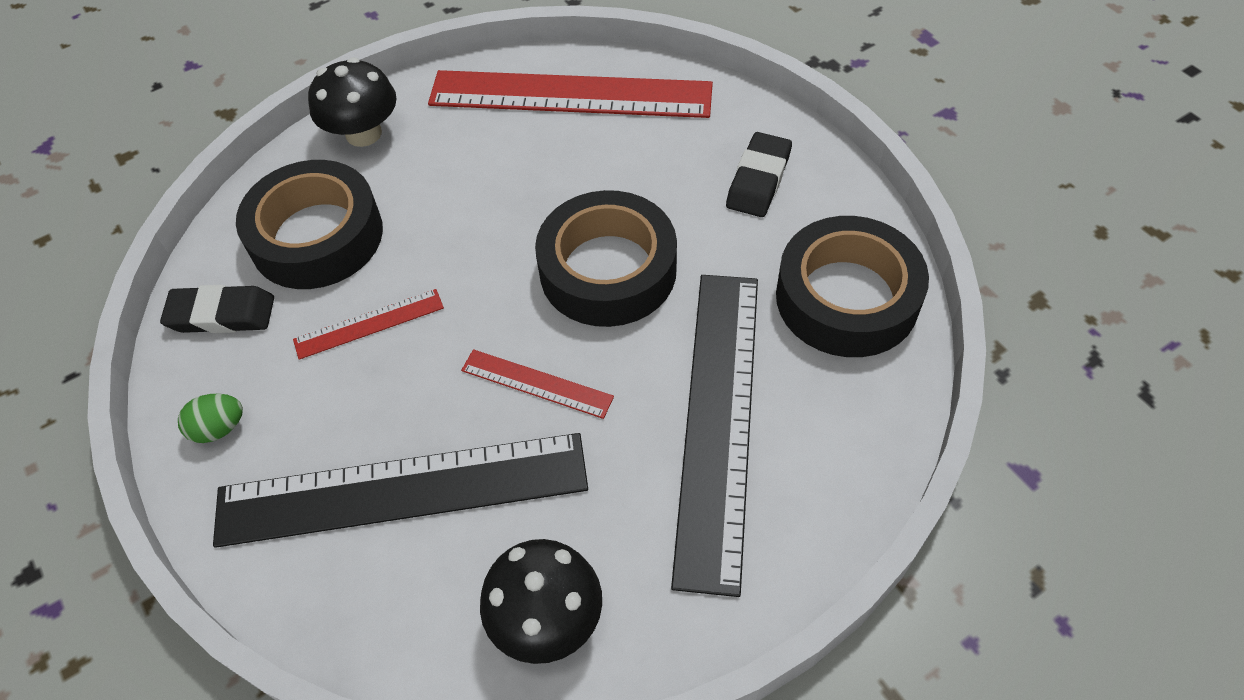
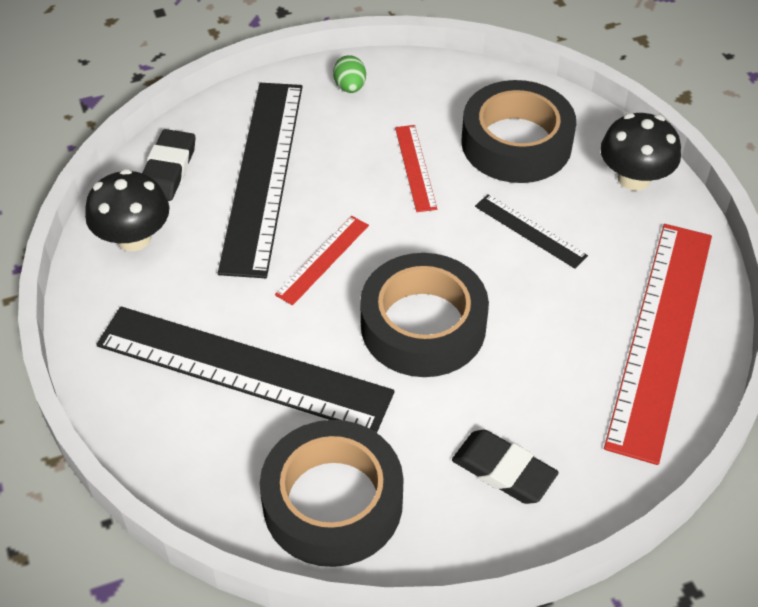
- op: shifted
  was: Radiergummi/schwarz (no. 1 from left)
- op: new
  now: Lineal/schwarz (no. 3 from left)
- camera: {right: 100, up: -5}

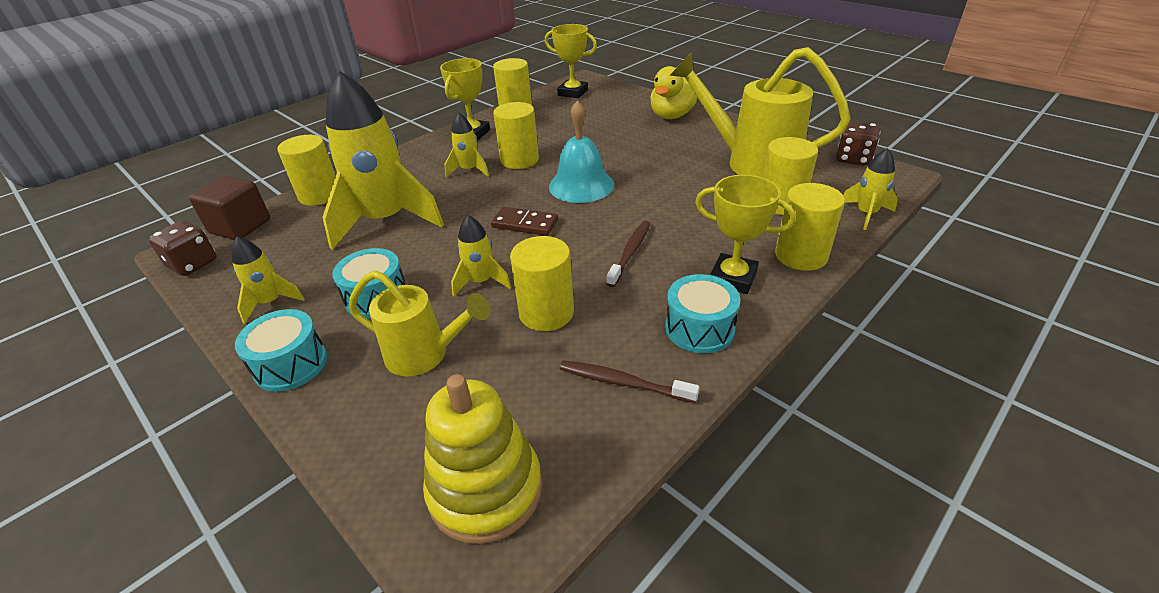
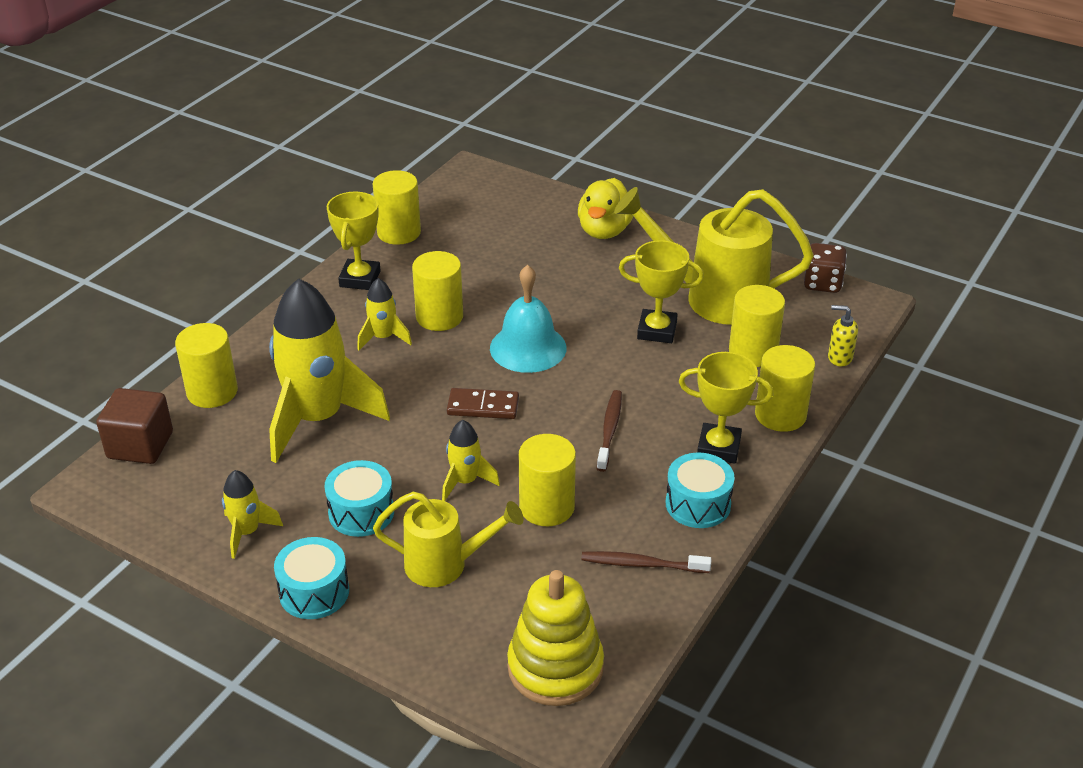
- op: shifted
  was: Pokal/gelb (no. 2 from left)
- op: swapped
  was: Rakete/gelb (no. 5 from left)
  now: Seifenspender/gelb
- op: gone
  was: Spielwürfel/braun (no. 1 from left)
- camera: {right: -15, up: 0}

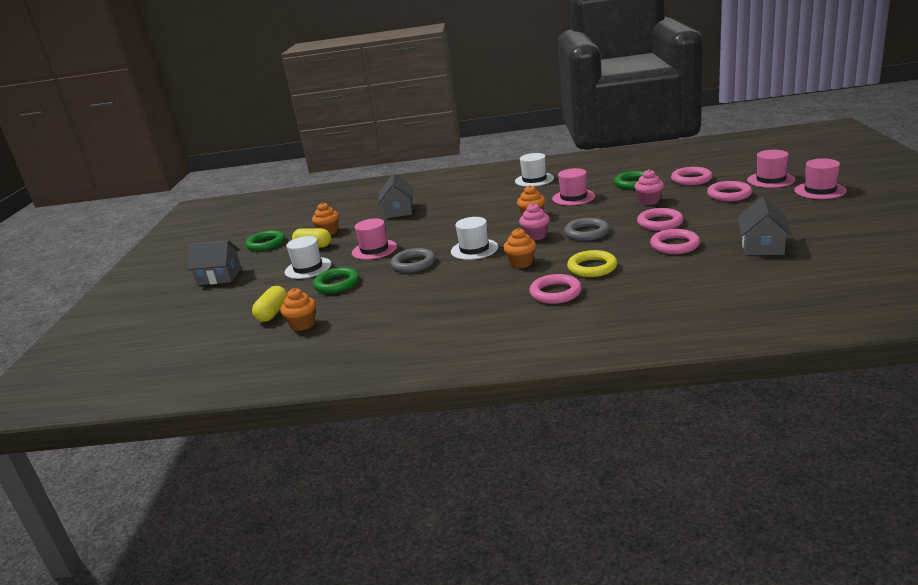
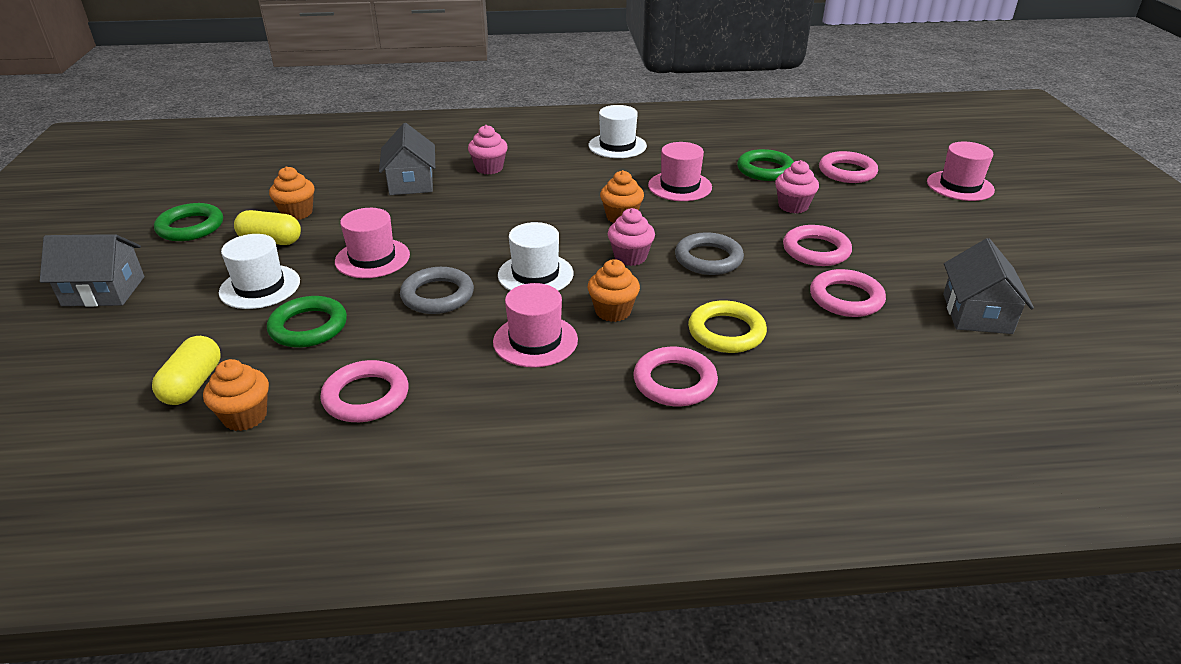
- op: shifted
  was: Hut/rosa (no. 4 from left in the first image)
  now: Hut/rosa (no. 2 from left)
- op: shifted
  was: Ring/rosa (no. 5 from left in the first image)
  now: Ring/rosa (no. 1 from left)
- op: new
  now: Muffin/rosa (no. 1 from left)
- camera: {right: -10, up: 10}

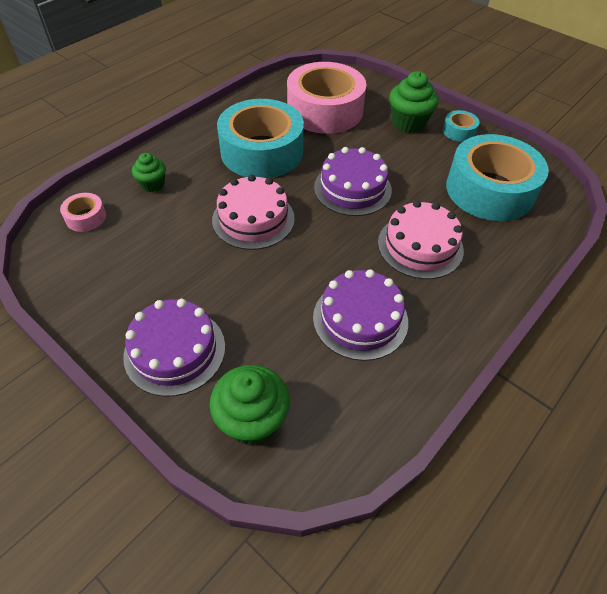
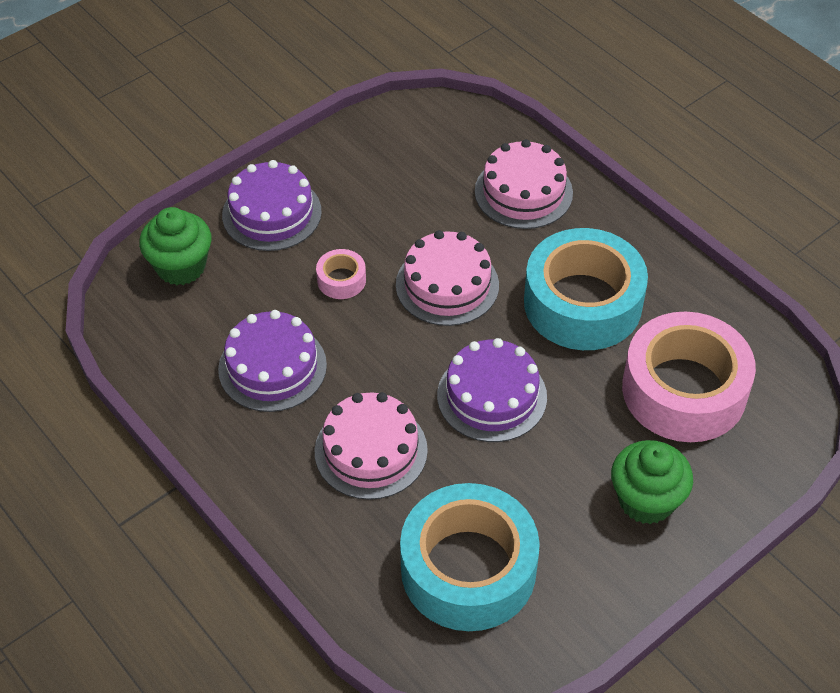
- op: gone
  was: Klebeband/türkis (no. 2 from left)
- op: swapped
  was: Muffin/grün (no. 1 from left)
  now: Kuchen/rosa (no. 3 from left)
- op: shifted
  was: Klebeband/rosa (no. 1 from left)
- camera: {right: 100, up: 0}

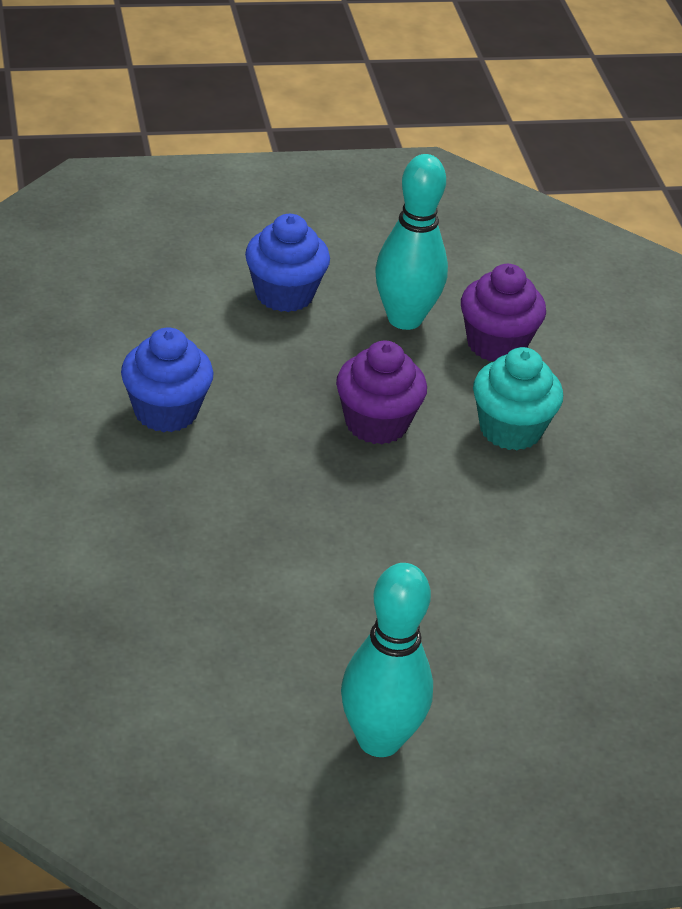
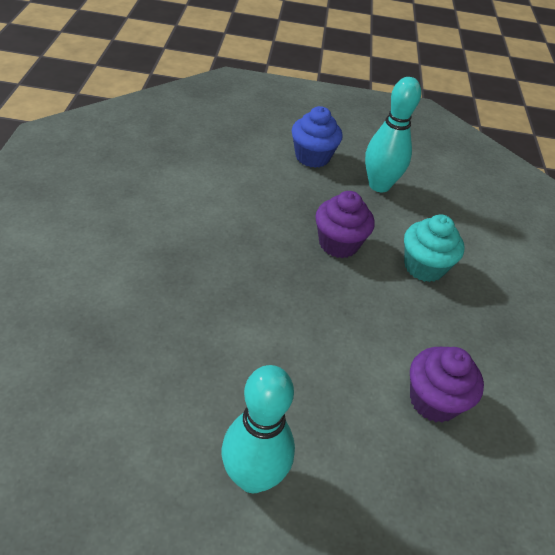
- op: shifted
  was: Muffin/lila (no. 2 from left)
- op: gone
  was: Muffin/blau (no. 1 from left)
- camera: {right: 15, up: 5}

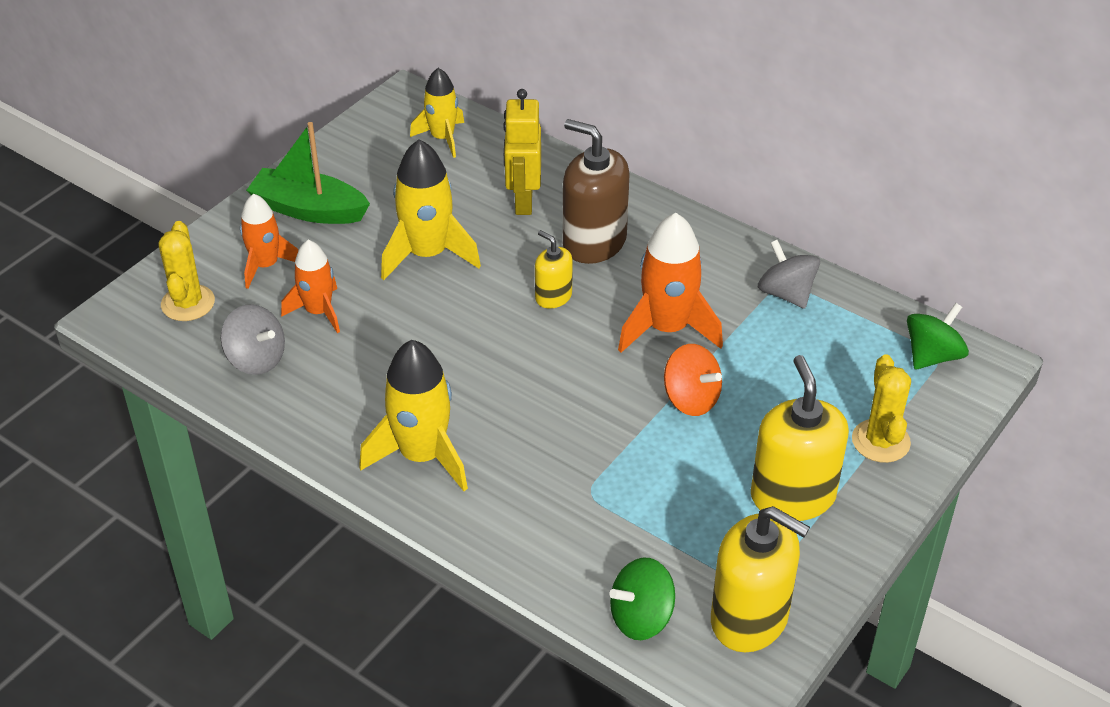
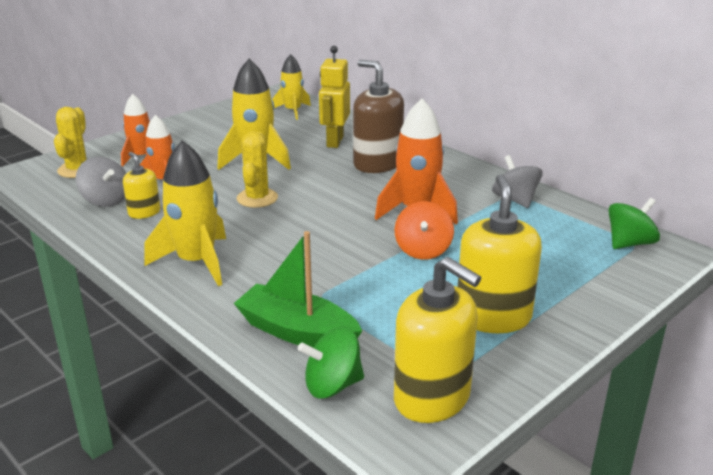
- op: shifted
  was: Boot/grün
- op: shifted
  was: Seifenspender/gelb (no. 1 from left)
- op: rotated
  was: Kreisel/orange
  clockwise: 45
- op: shifted
  was: Kaktus/gelb (no. 2 from left)
- camera: {right: 10, up: -15}

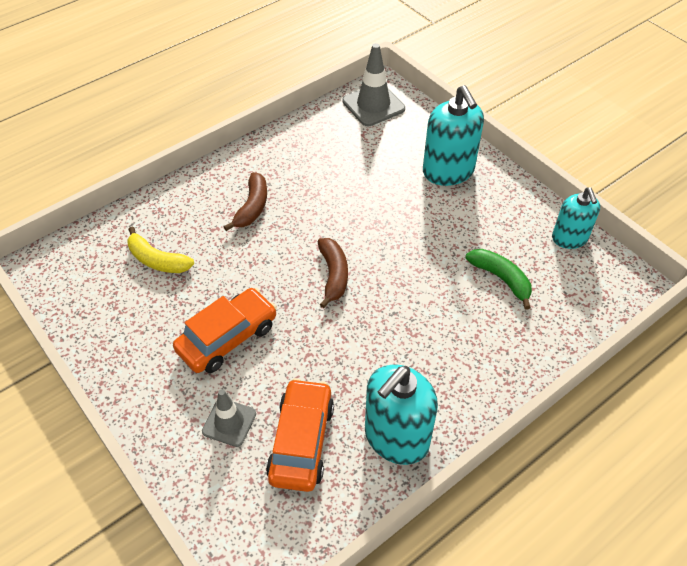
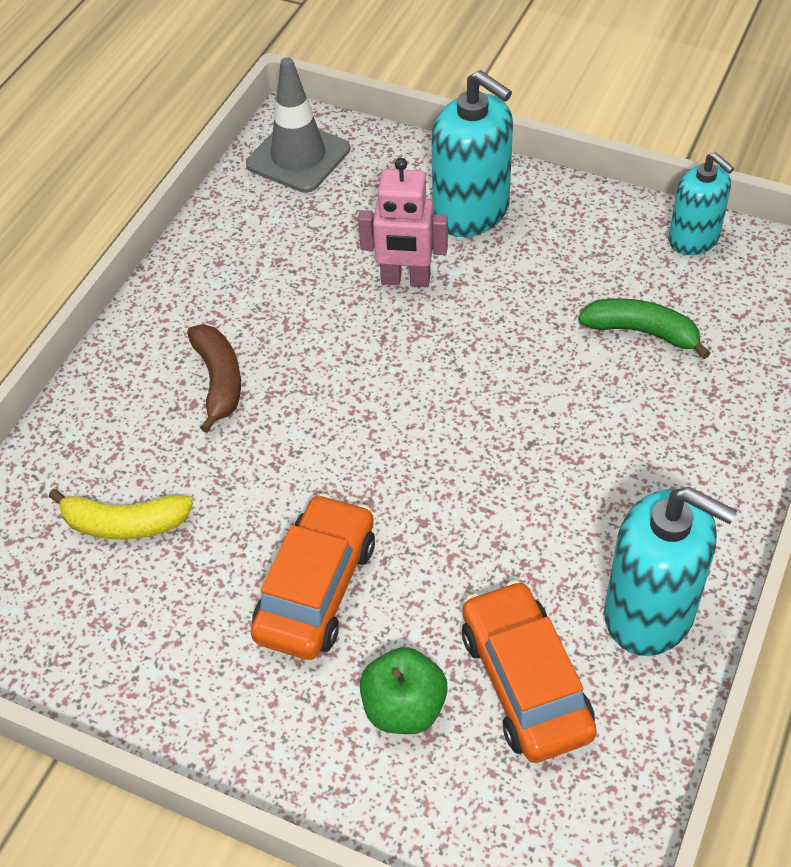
- op: gone
  was: Banane/braun (no. 2 from left)
- op: rotated
  was: Seifenspender/türkis (no. 1 from left in the first image)
  clockwise: -75
- op: swapped
  was: Leitkegel/grau (no. 1 from left)
  now: Apfel/grün
- op: new
  now: Roboter/rosa
- camera: {right: -25, up: 0}

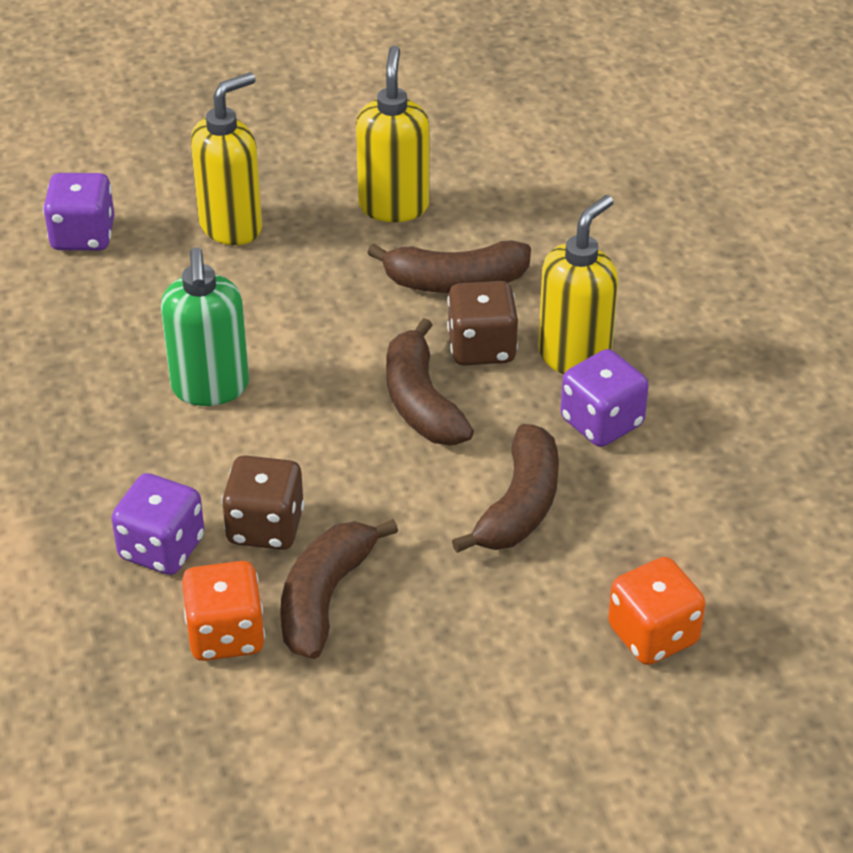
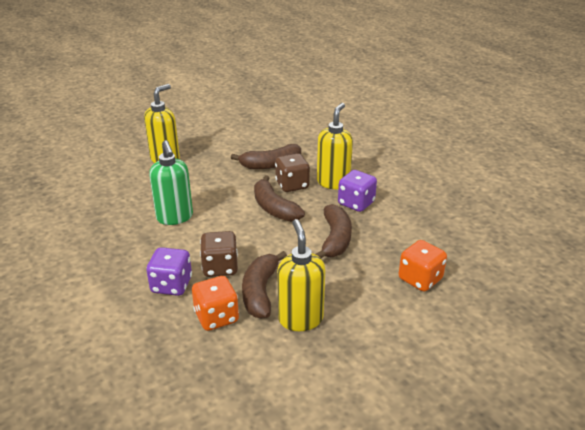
- op: shifted
  was: Seifenspender/gelb (no. 2 from left)
- op: gone
  was: Spielwürfel/lila (no. 1 from left)
- camera: {right: -15, up: -10}

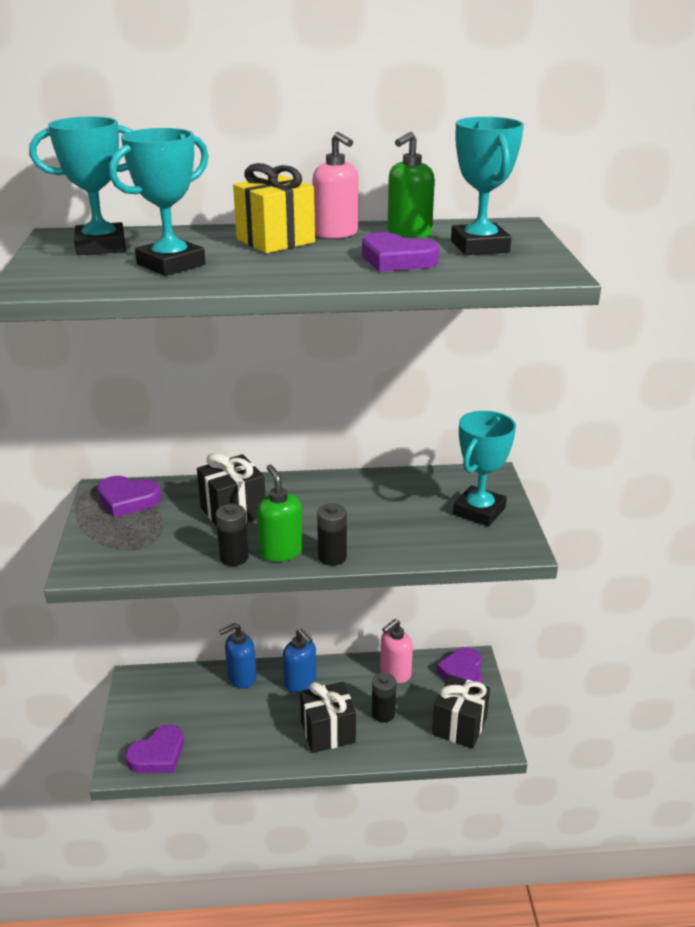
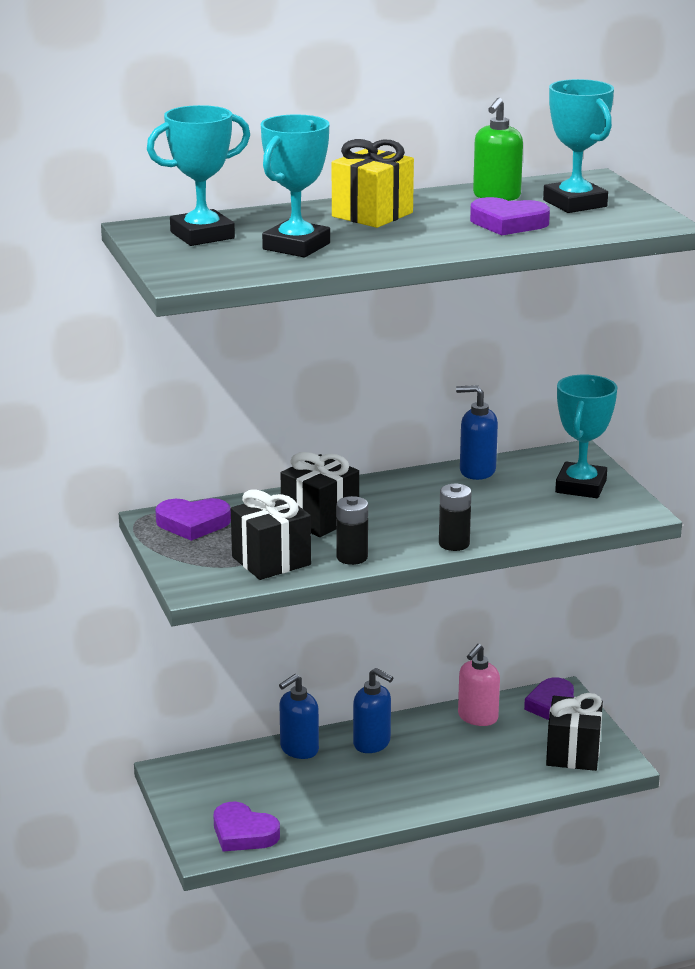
- op: gone
  was: Seifenspender/rosa (no. 1 from left)
- op: gone
  was: Seifenspender/grün (no. 1 from left)
- op: gone
  was: Batterie/schwarz (no. 3 from left)
- op: shifted
  was: Geschenk/schwarz (no. 2 from left in the first image)
  now: Geschenk/schwarz (no. 1 from left)
- op: rotated
  was: Herz/lila (no. 2 from left)
  clockwise: 90
- op: new
  now: Seifenspender/blau (no. 3 from left)
- camera: {right: -15, up: -5}

